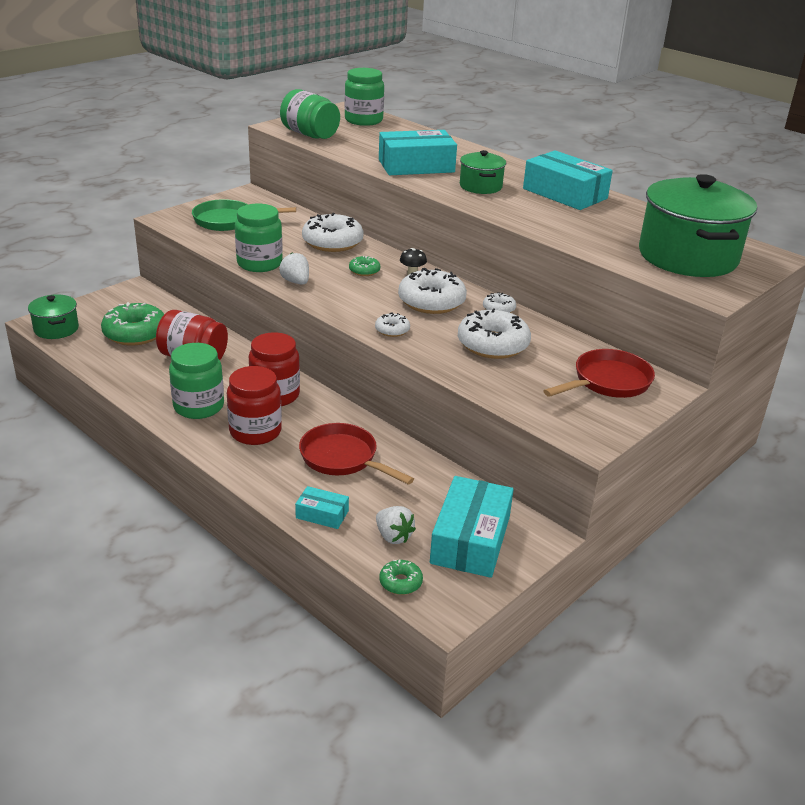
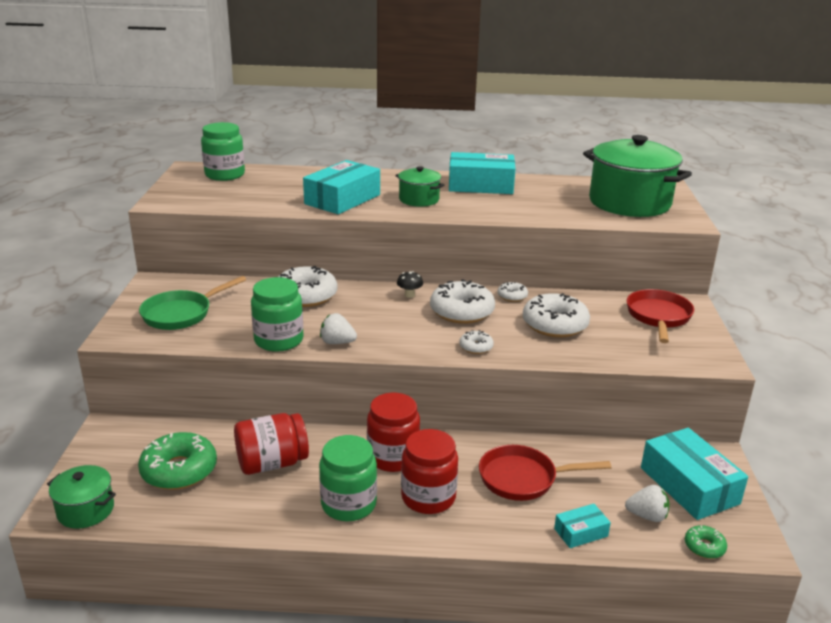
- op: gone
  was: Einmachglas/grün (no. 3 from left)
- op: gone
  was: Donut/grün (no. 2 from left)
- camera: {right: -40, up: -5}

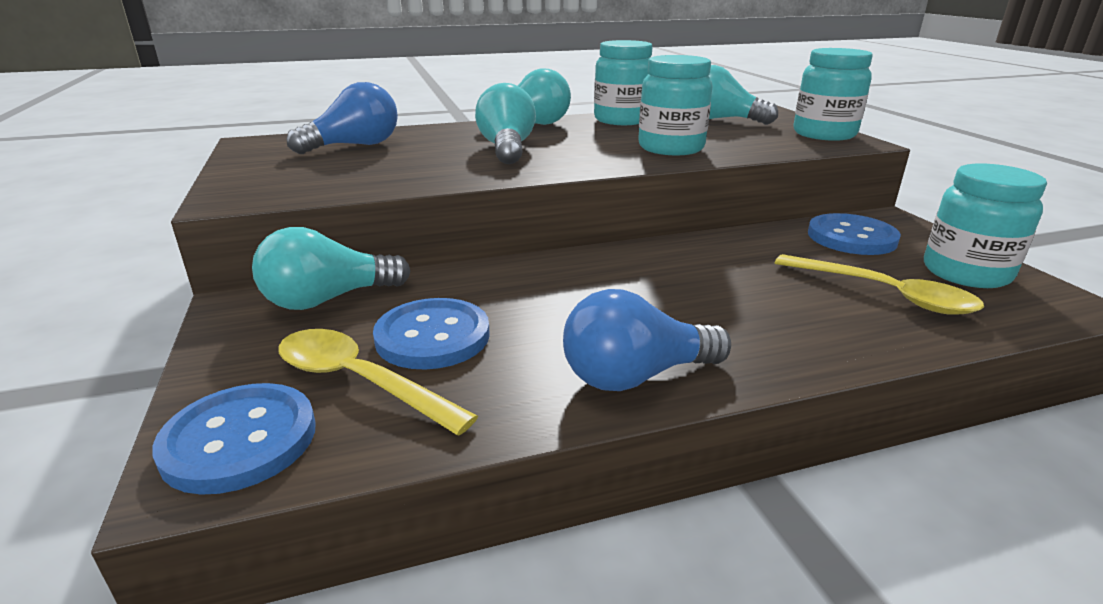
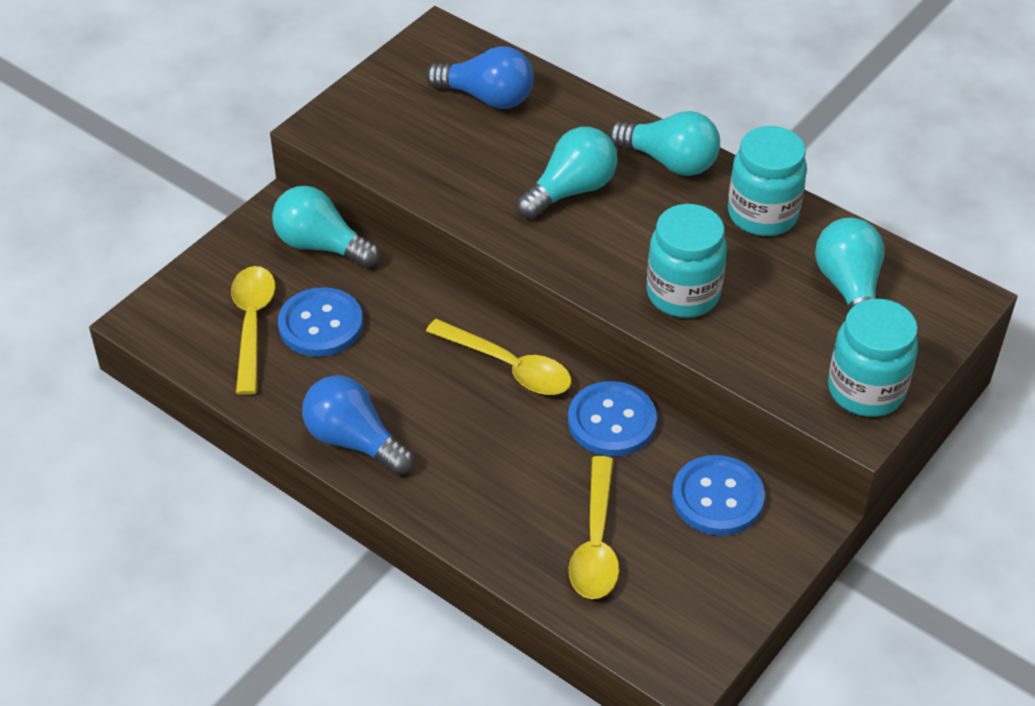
- op: gone
  was: Einmachglas/türkis (no. 4 from left)
- op: shifted
  was: Knopf/blau (no. 1 from left in the first image)
  now: Knopf/blau (no. 2 from left)
- op: new
  now: Löffel/gelb (no. 2 from left)
- camera: {right: 55, up: 20}

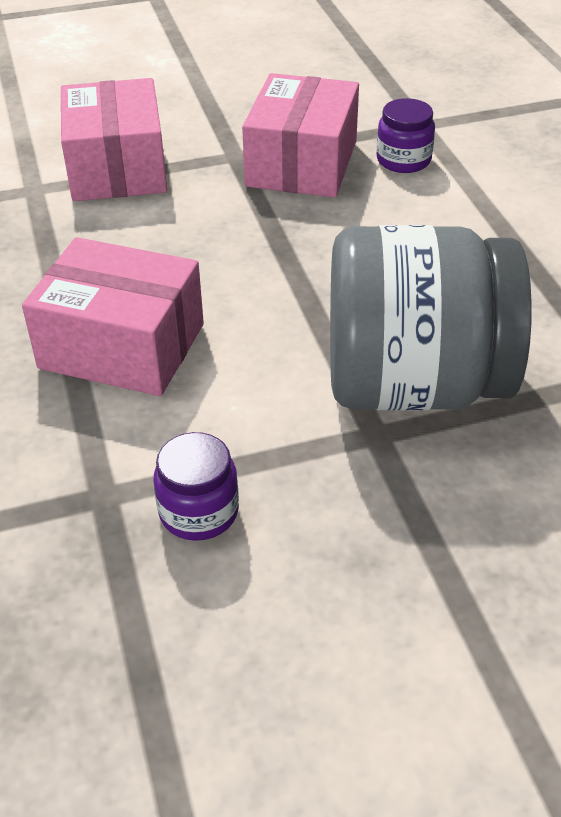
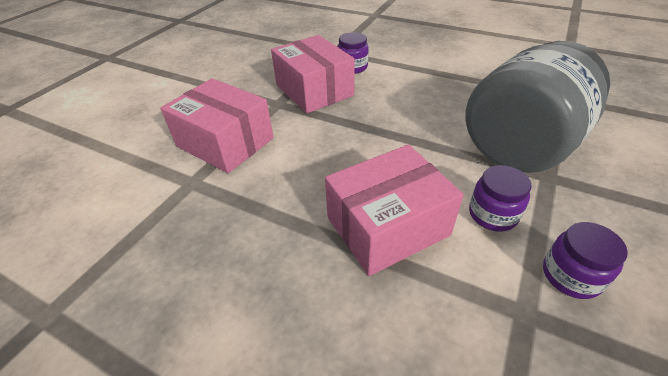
- op: new
  now: Einmachglas/lila (no. 2 from left)
- camera: {right: -45, up: 0}

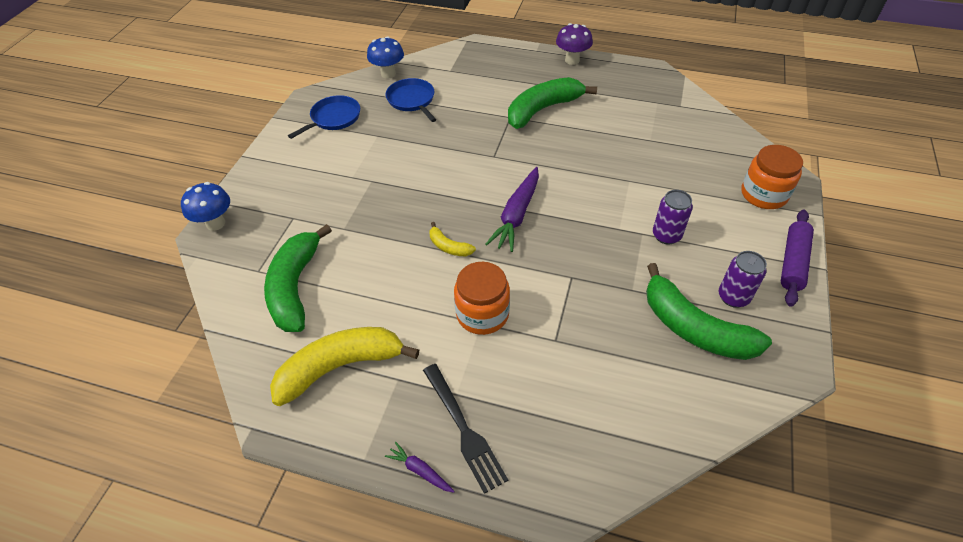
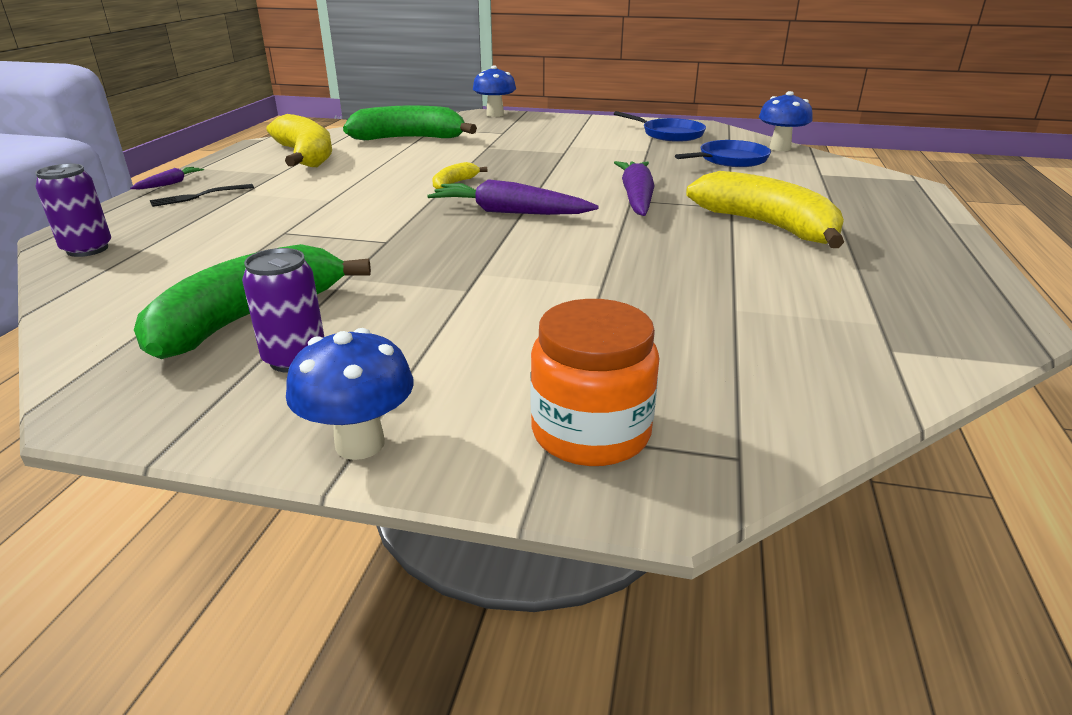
- op: gone
  was: Pilz/lila
- op: repainted
  was: Banane/grün (no. 2 from left)
  now: Banane/gelb (no. 3 from left)
- op: shifted
  was: Dose/lila (no. 1 from left)
- op: swapped
  was: Nudelholz/lila
  now: Pilz/blau (no. 1 from left)
- op: gone
  was: Einmachglas/orange (no. 1 from left)
- op: scaled
  was: Gabel/schwarz
  ratio: 0.63
- op: new
  now: Karotte/lila (no. 3 from left)
- camera: {right: 85, up: -20}

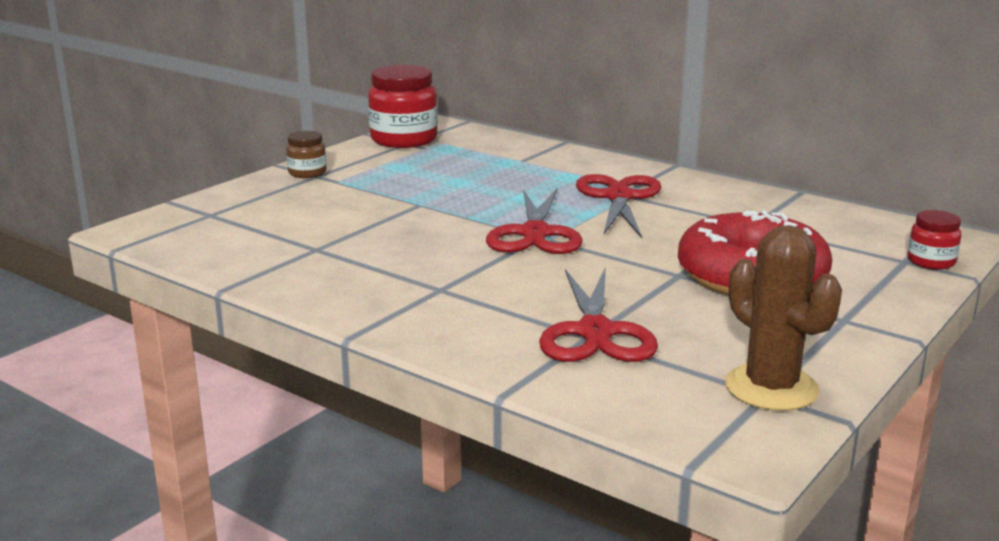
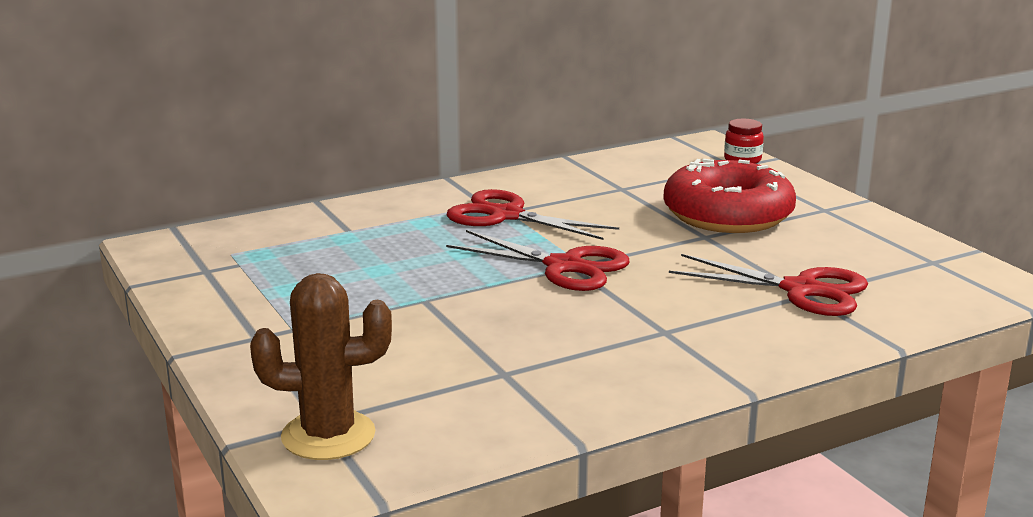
- op: gone
  was: Einmachglas/rot (no. 1 from left)
- op: gone
  was: Einmachglas/braun
- op: shifted
  was: Kaktus/braun
- camera: {right: -65, up: 0}

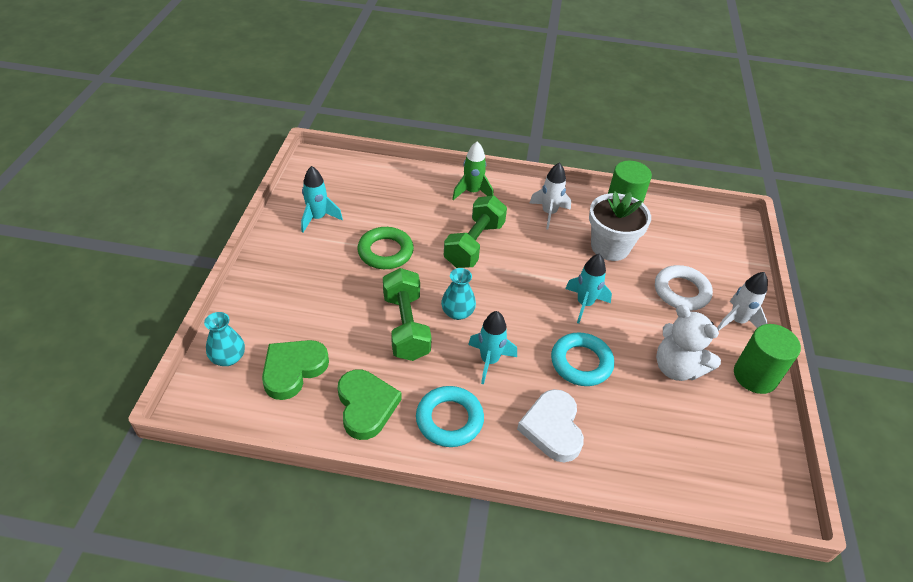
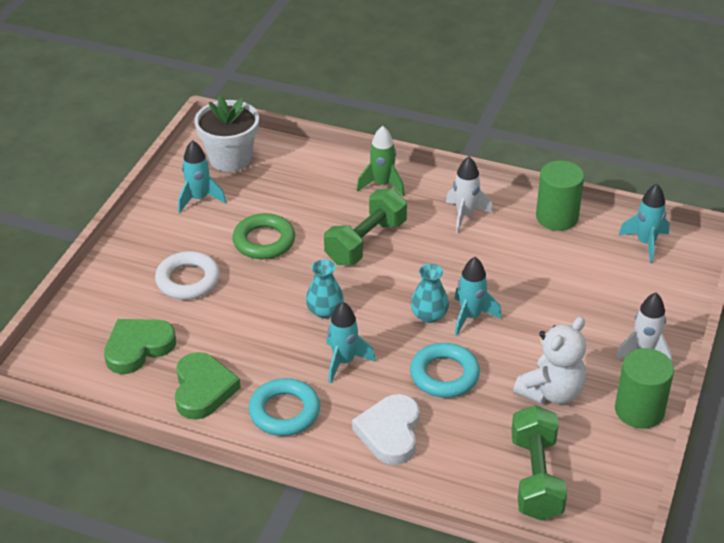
- op: shifted
  was: Blumentopf/weiß
- op: shifted
  was: Ring/weiß
- op: shifted
  was: Hantel/grün (no. 1 from left in the first image)
  now: Hantel/grün (no. 2 from left)
- op: rotated
  was: Teddybär/weiß
  clockwise: -105
- op: shifted
  was: Vase/türkis (no. 1 from left in the first image)
  now: Vase/türkis (no. 2 from left)
- op: new
  now: Rakete/türkis (no. 4 from left)
- camera: {right: 15, up: -5}

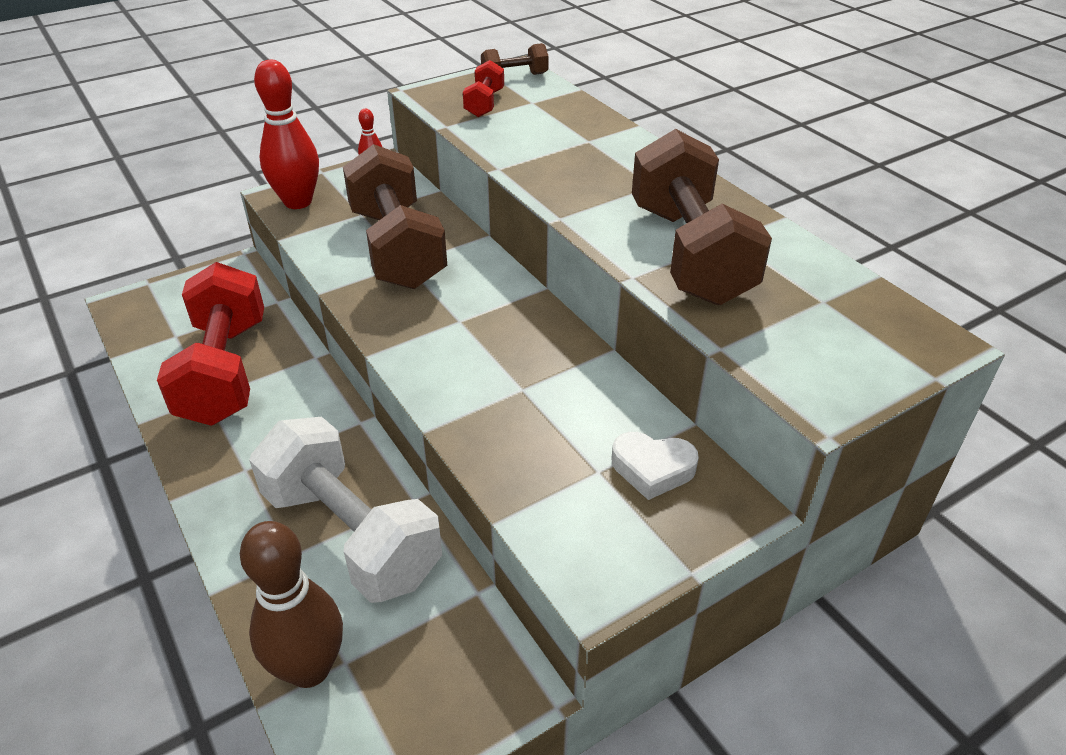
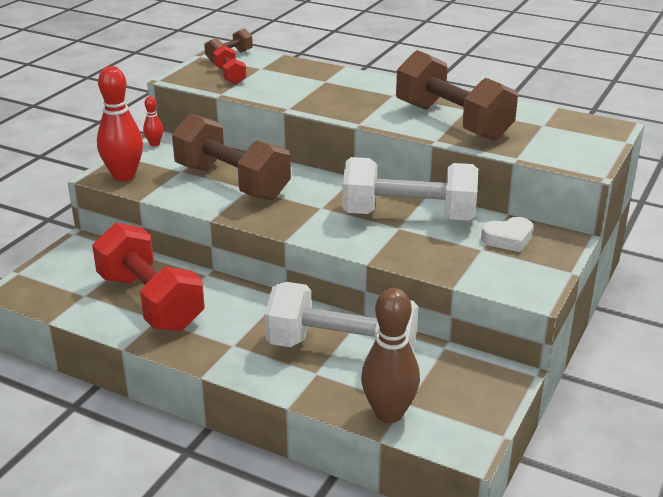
- op: new
  now: Hantel/weiß (no. 2 from left)
- camera: {right: -30, up: -10}

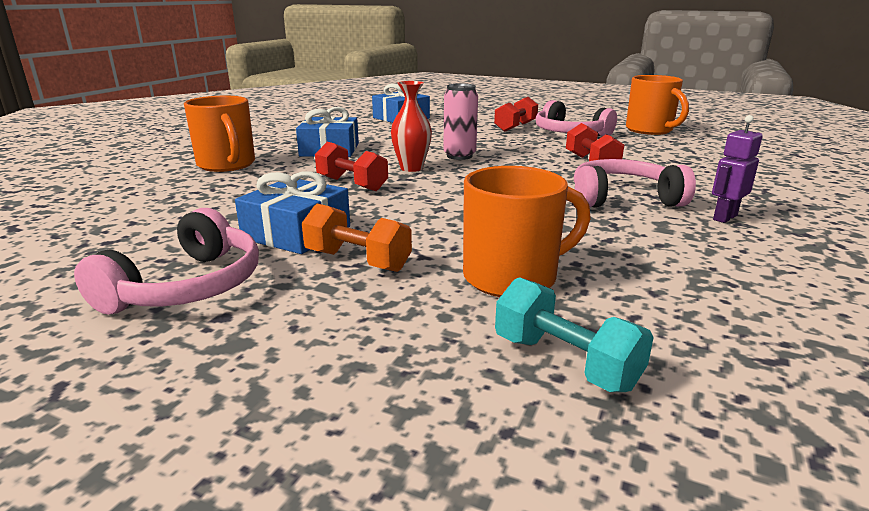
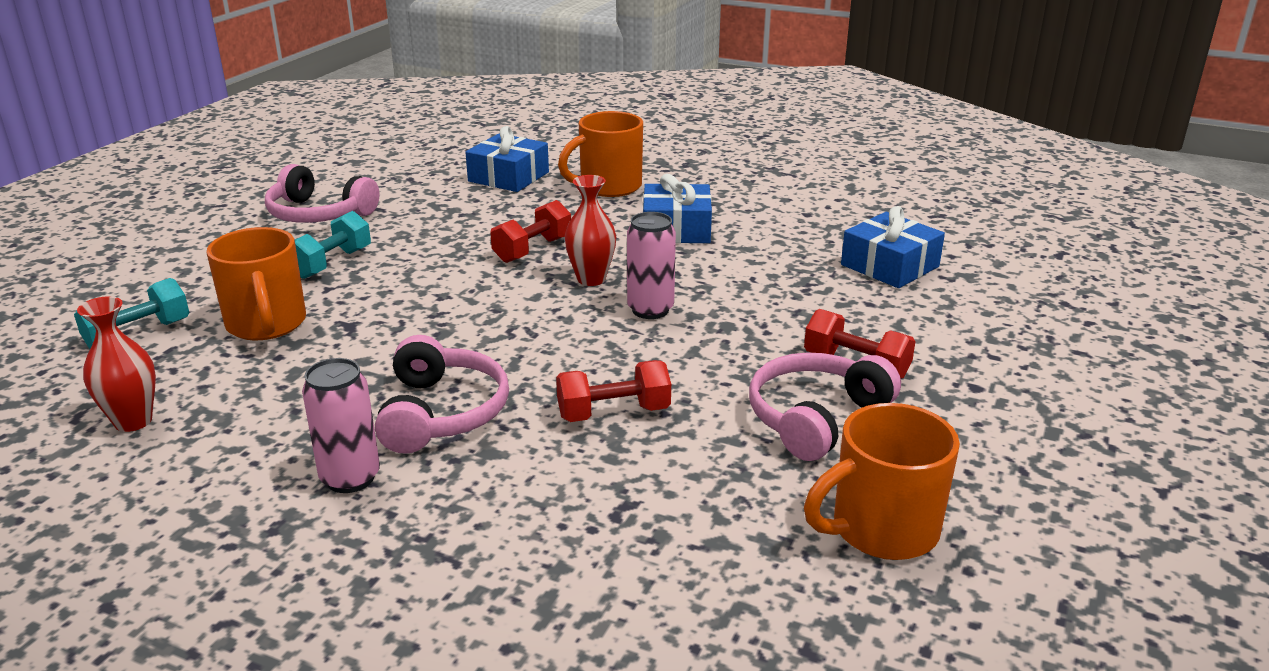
- op: swapped
  was: Roboter/lila
  now: Dose/rosa (no. 1 from left)
- op: shifted
  was: Geschenk/blau (no. 1 from left)
- op: repainted
  was: Hantel/orange
  now: Hantel/türkis (no. 2 from left)
- op: new
  now: Vase/rot (no. 1 from left)
- camera: {right: 90, up: 5}

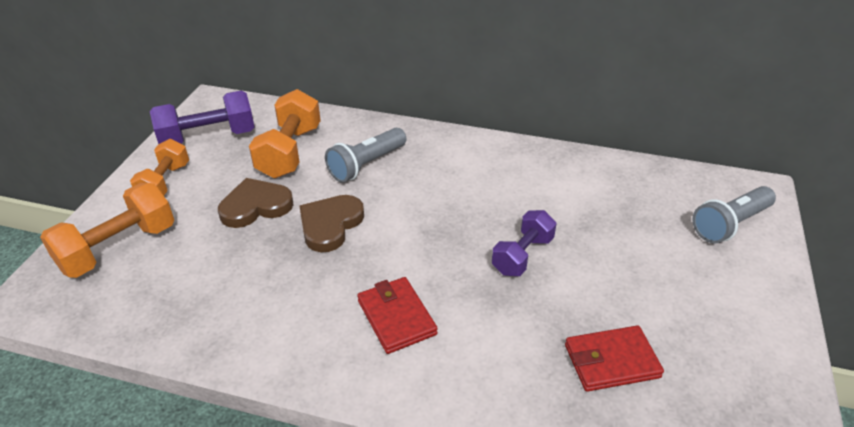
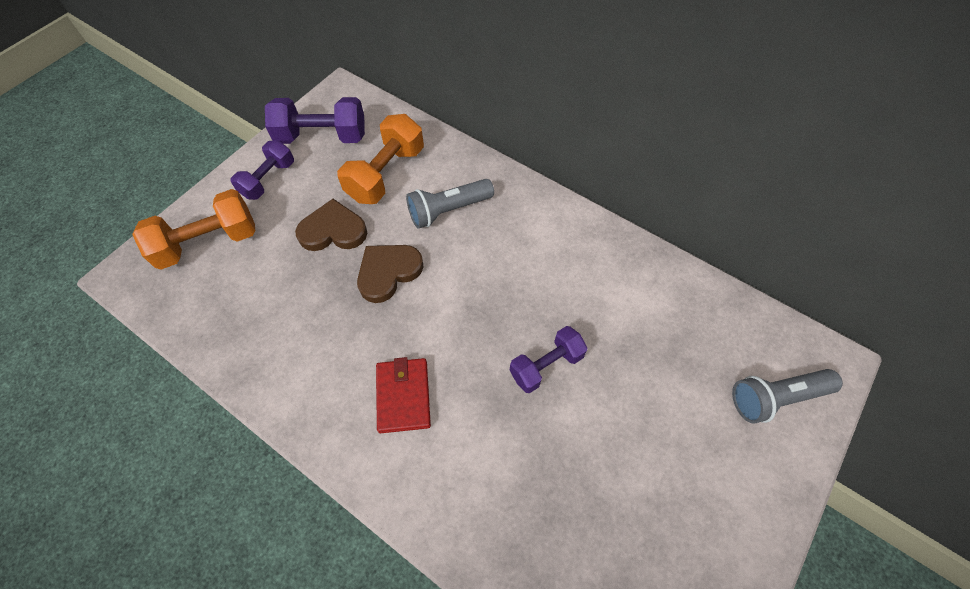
- op: repainted
  was: Hantel/orange (no. 2 from left)
  now: Hantel/lila (no. 1 from left)
- op: gone
  was: Geldbörse/rot (no. 2 from left)
- camera: {right: 20, up: 20}

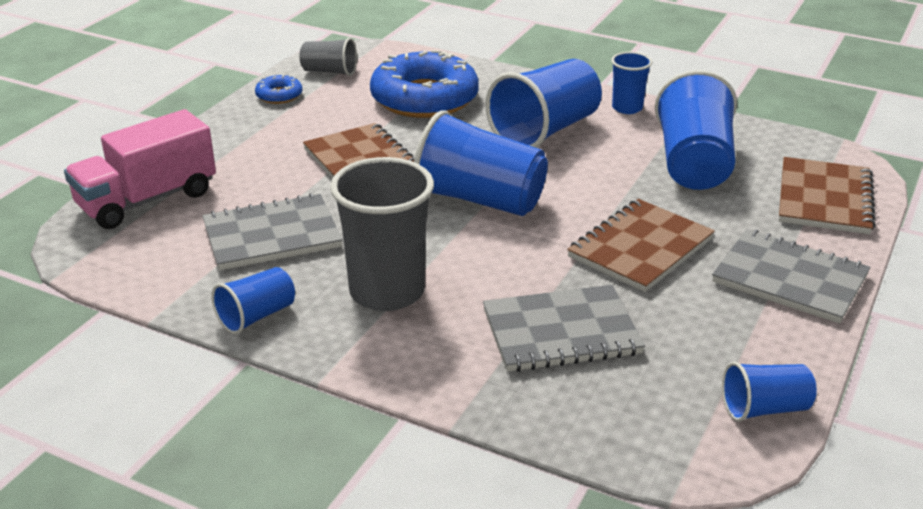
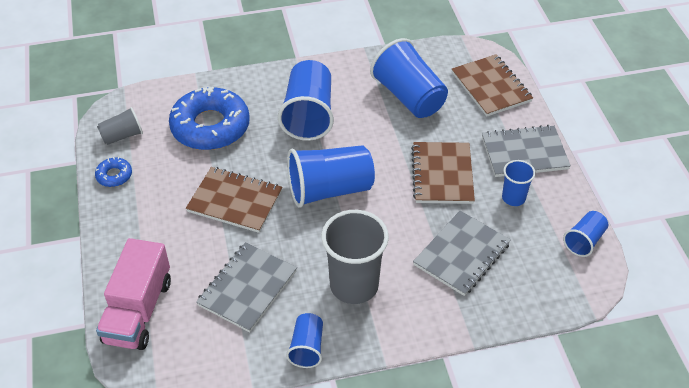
- op: shifted
  was: Becher/blau (no. 4 from left in the first image)
  now: Becher/blau (no. 5 from left)
- camera: {right: -40, up: 15}

